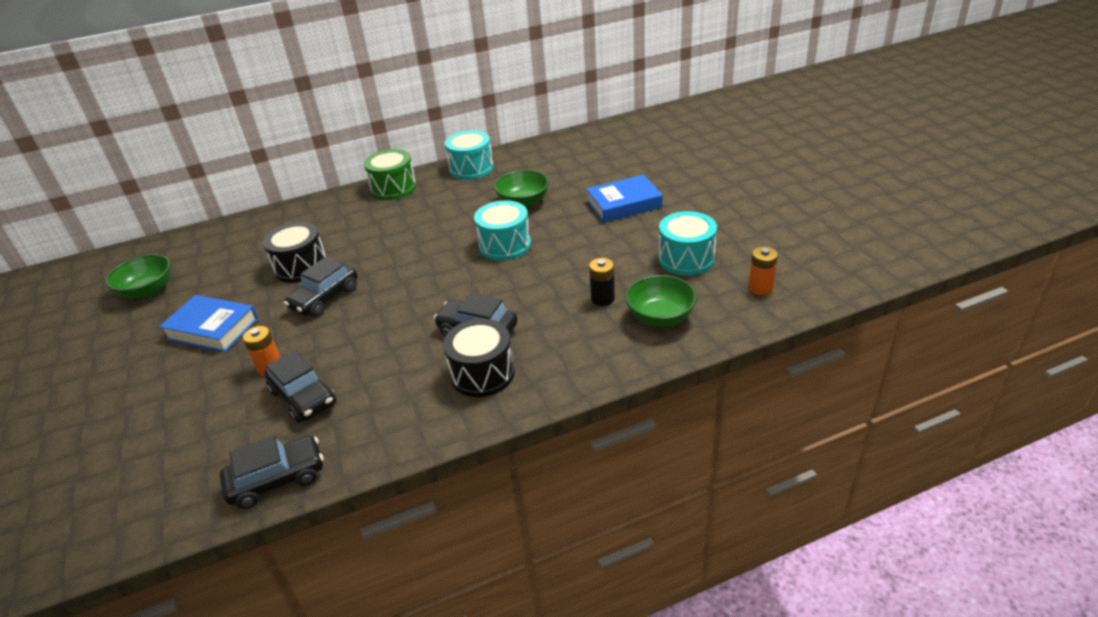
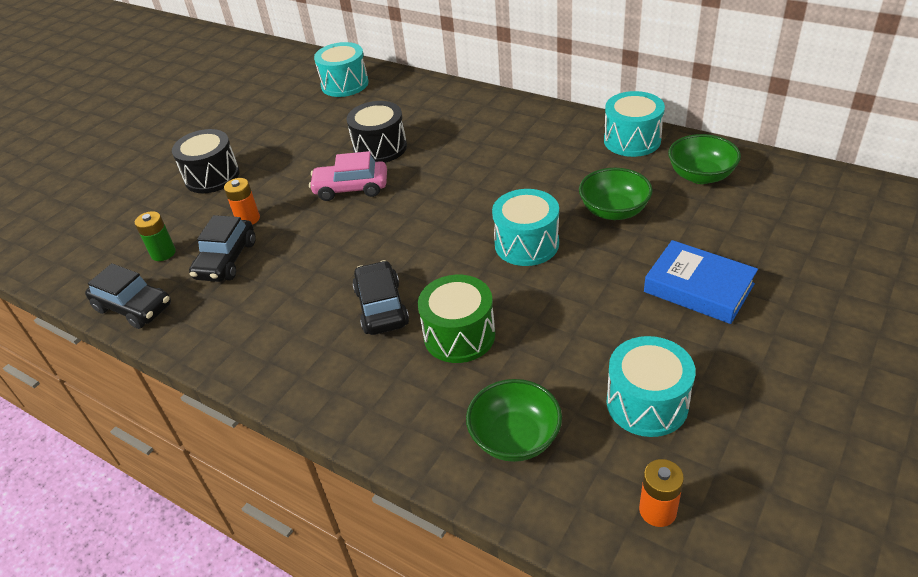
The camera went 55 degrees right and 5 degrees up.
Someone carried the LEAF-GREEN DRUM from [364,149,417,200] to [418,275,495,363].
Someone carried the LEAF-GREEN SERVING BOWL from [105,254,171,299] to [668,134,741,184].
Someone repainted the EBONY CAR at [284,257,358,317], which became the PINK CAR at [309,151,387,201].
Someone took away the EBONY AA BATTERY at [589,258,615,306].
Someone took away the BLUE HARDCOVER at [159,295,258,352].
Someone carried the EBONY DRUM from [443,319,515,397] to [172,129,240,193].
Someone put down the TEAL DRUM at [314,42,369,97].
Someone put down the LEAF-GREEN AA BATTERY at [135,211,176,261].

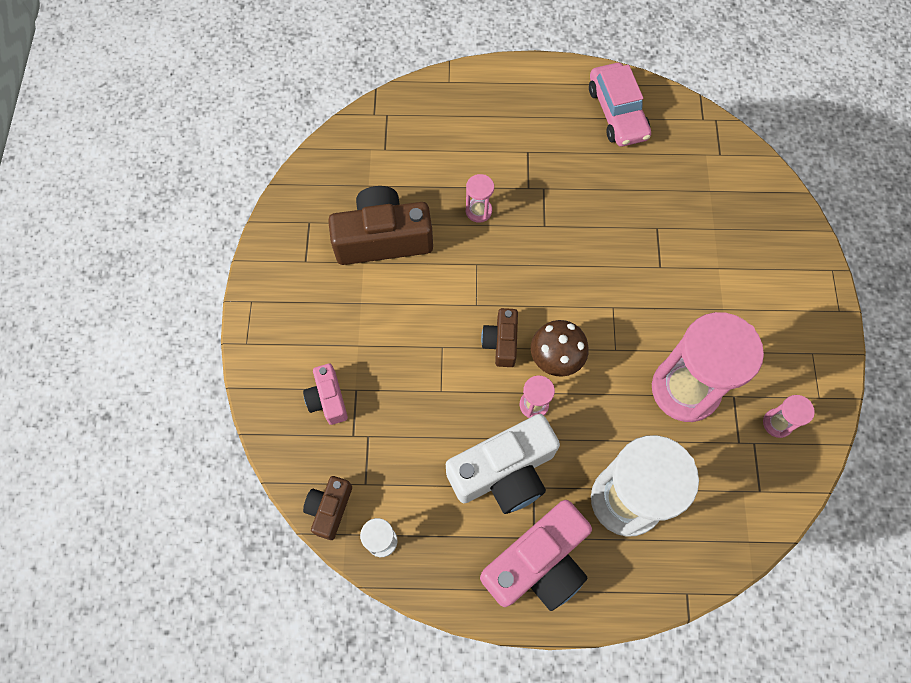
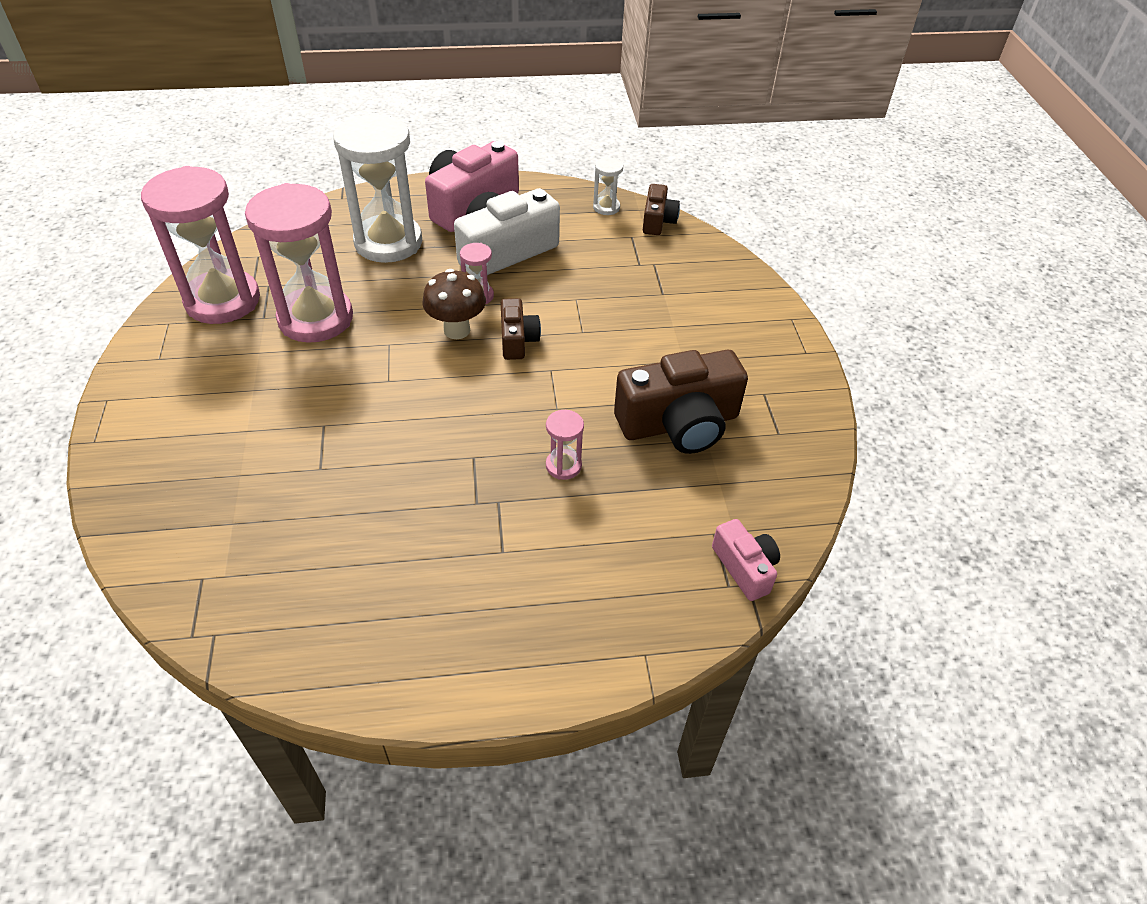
The camera went 170 degrees right and 20 degrees down.
Someone took away the PINK CAR at [589,63,651,147].
Someone carried the PINK COMPACT CAMERA from [303,364,348,425] to [712,519,780,601].
Someone scaled the PINK HOURGLASS at [763,395,815,438] by 2.35.

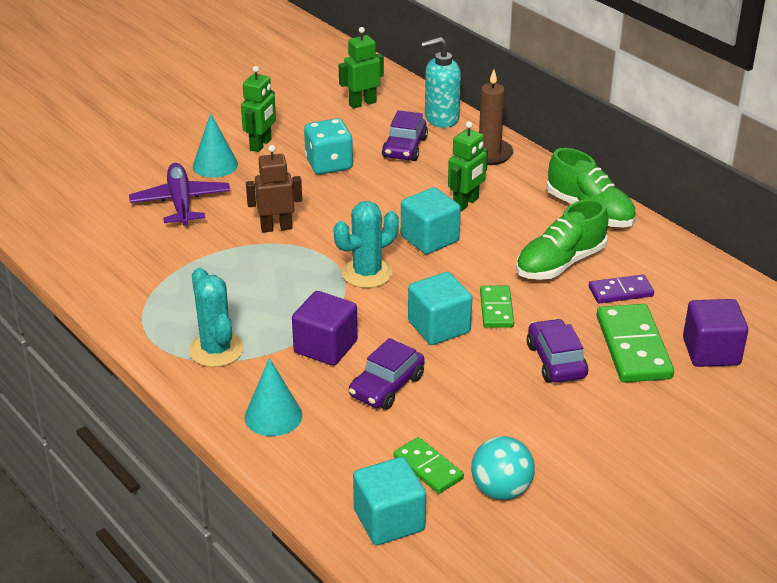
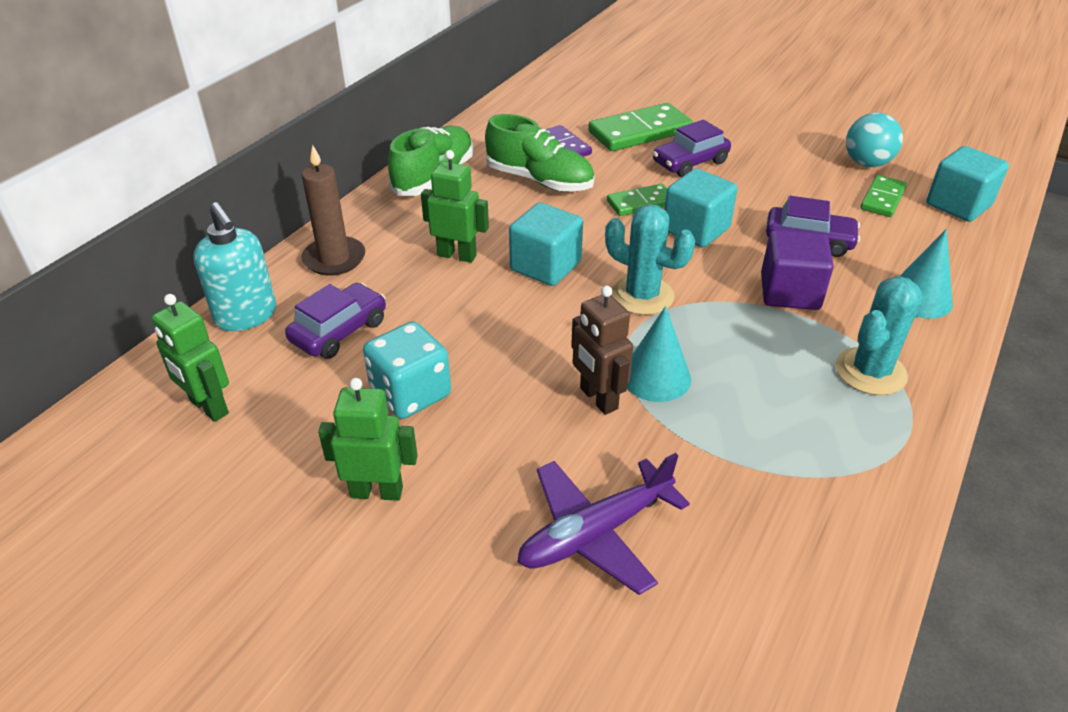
The camera went 110 degrees left and 5 degrees up.
Someone rotated the PURPLE CAR at [382,110,428,161] by 45 degrees counterclockwise.
Someone carried the TEAL SOLID CONE from [193,113,238,178] to [627,306,691,402].
Someone took away the PURPLE CUBE at [683,299,748,367].

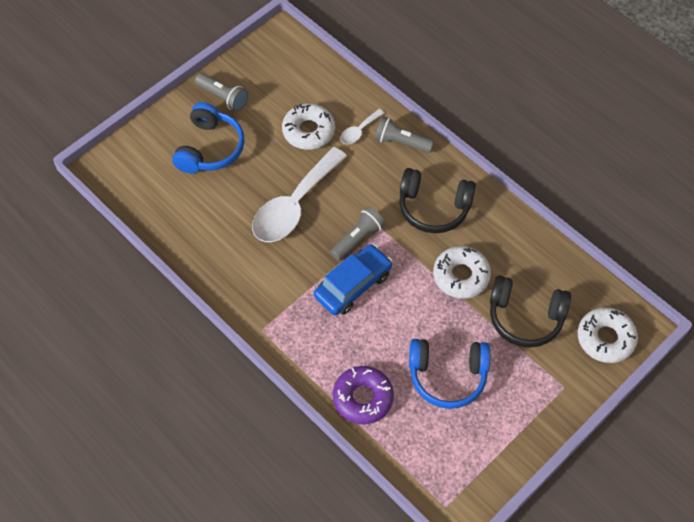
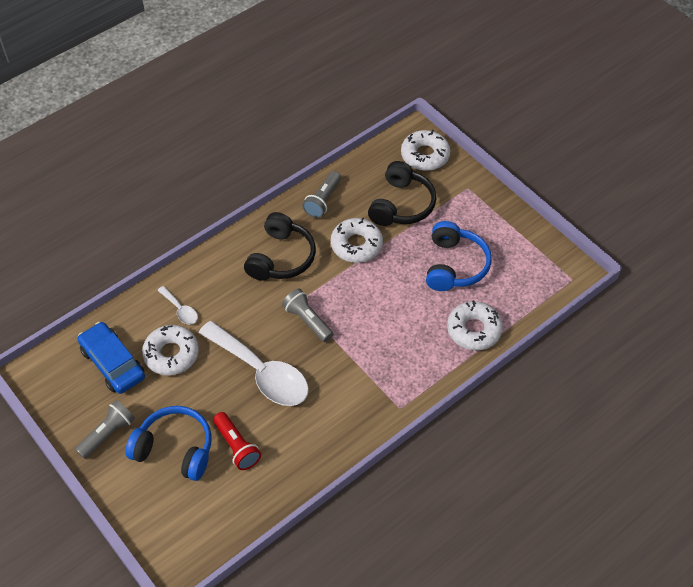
The camera went 85 degrees left and 5 degrees down.
Someone carried the GRAY TORCH from [375,116,434,153] to [302,171,341,218].
Someone carried the BLUE CAR from [314,244,393,315] to [78,322,145,394].
Someone repainted the PURPLE GLAZED DONUT at [333,366,394,424], which became the PURE WHITE GLAZED DONUT at [447,300,503,350].
Someone put down the RED TORCH at [213,412,261,470].

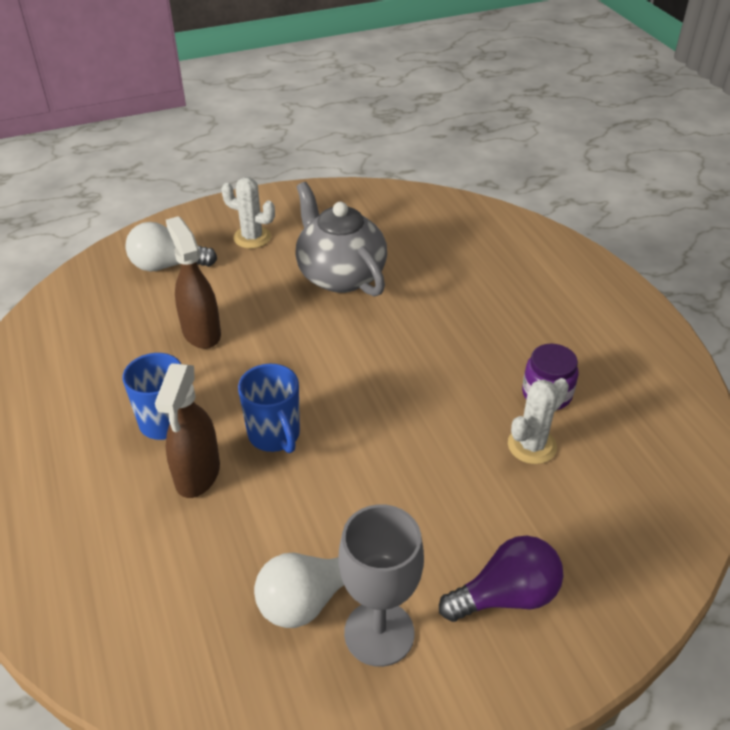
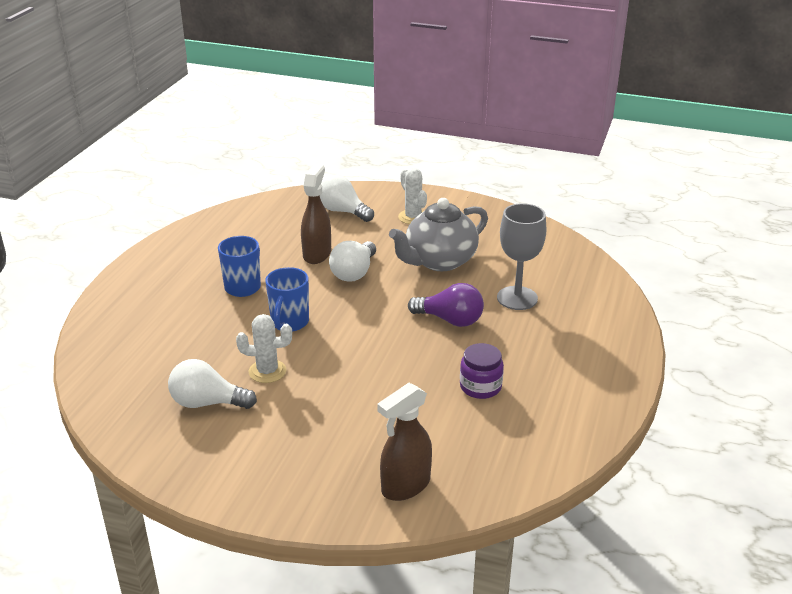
The camera went 40 degrees right and 10 degrees down.
Someone rotated the GRAY TEA POT at [295,182,387,297] by 135 degrees counterclockwise.
Someone carried the DARK BROWN SPRAY BOTTLE from [155,363,220,498] to [377,383,432,501].
Someone carried the PURE WHITE CACTUS from [508,378,569,464] to [236,314,292,383].
Someone carried the GRAY CHALICE from [338,504,424,667] to [497,203,546,310].
Someone carried the PURPLE LIGHT BULB from [439,536,563,622] to [408,283,484,327].
Someone put down the PURE WHITE LIGHT BULB at [329,241,376,282].

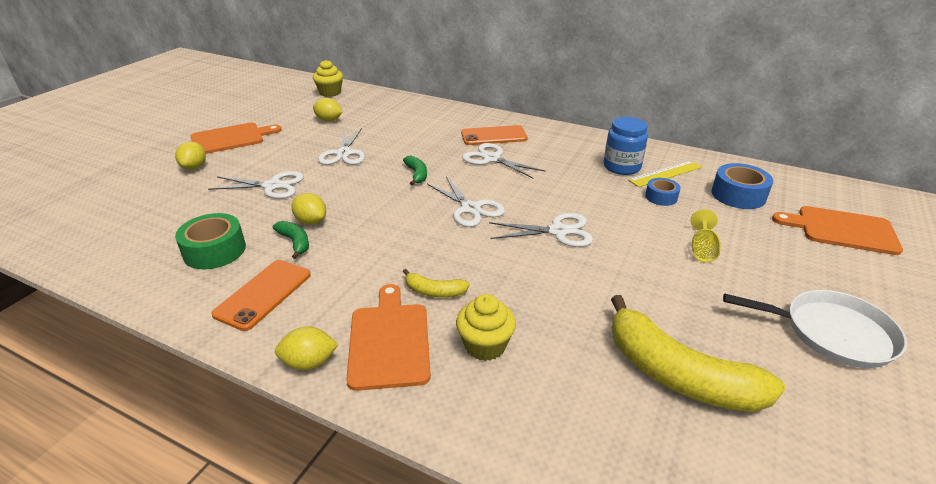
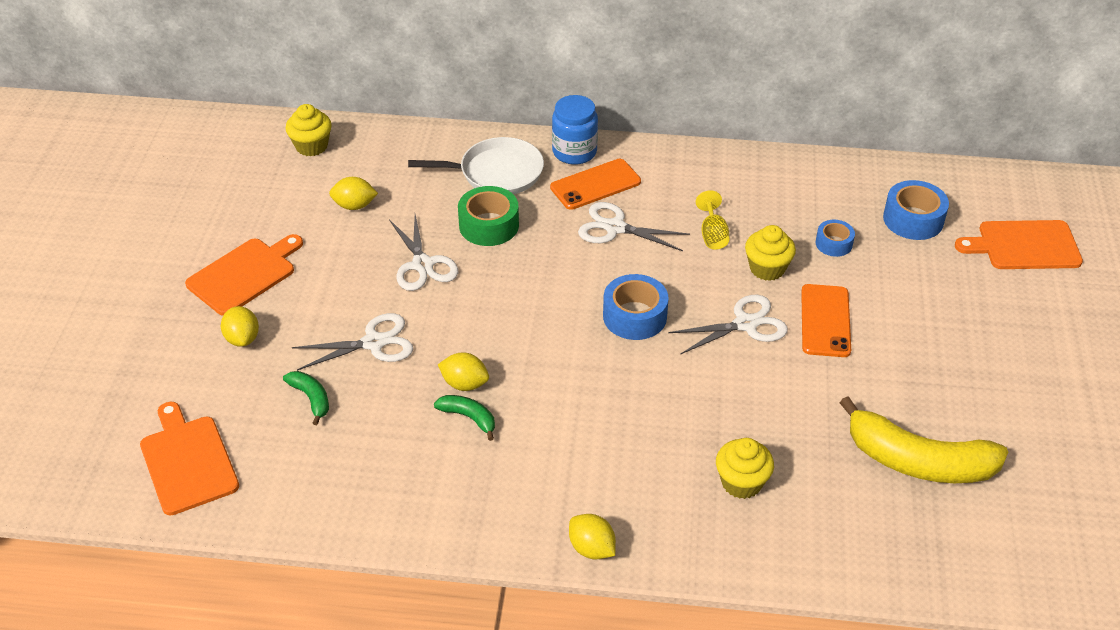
The camera went 20 degrees left and 10 degrees up.
Someone carried the BLUE PRESERVE JAR from [604,117,648,175] to [552,95,598,165].
Someone carried the LEAF-GREEN BANANA FRUIT from [403,155,427,186] to [283,371,329,425].
Someone took away the YELLOW RULER at [628,161,702,187].
Someone swapped the PURE WHITE SCISSORS at [427,177,505,227] for the BLUE STICKY TAPE at [603,274,669,340].
Someone carried the YELLOW CHALICE from [691,209,721,262] to [696,190,729,250].
Someone carried the LEAF-GREEN STICKY TAPE from [175,213,246,269] to [458,186,519,246].
Someone carried the BRIGHT ORANGE MOBILE PHONE from [211,260,311,331] to [801,284,851,357].
Someone took away the YELLOW BANANA FRUIT at [403,269,470,298].
Someone carried the BRIGHT ORANGE BREAD BOARD from [346,284,431,391] to [140,402,239,515].
Someone carried the PURE WHITE FRYING PAN from [723,290,907,368] to [408,137,544,194].
Someone rotated the YELLOW TOY LEMON at [275,326,339,370] by 75 degrees clockwise.
Someone put down the YELLOW FAIRY CAKE at [745,225,796,281].

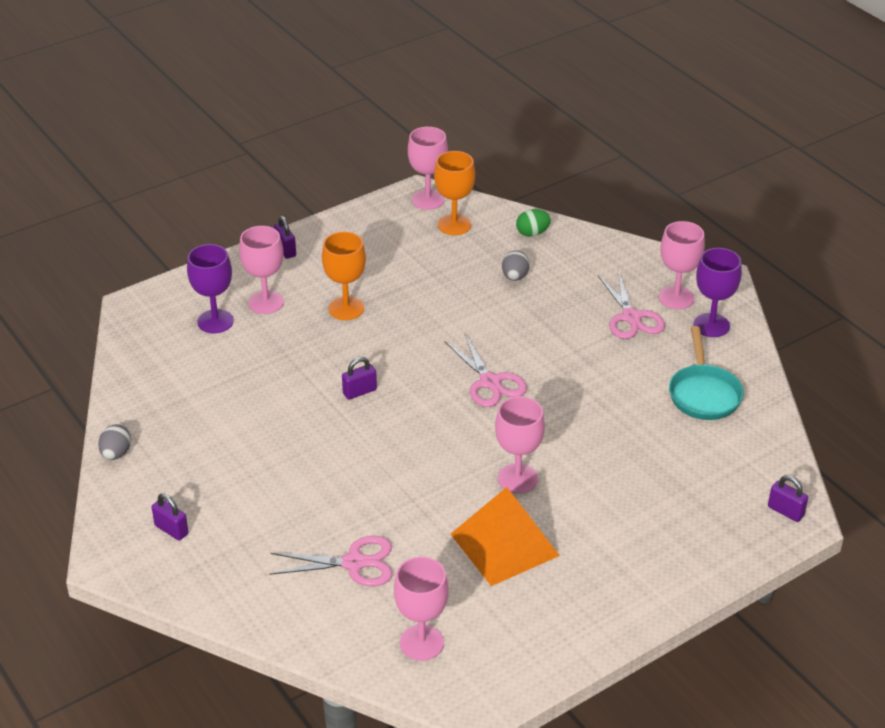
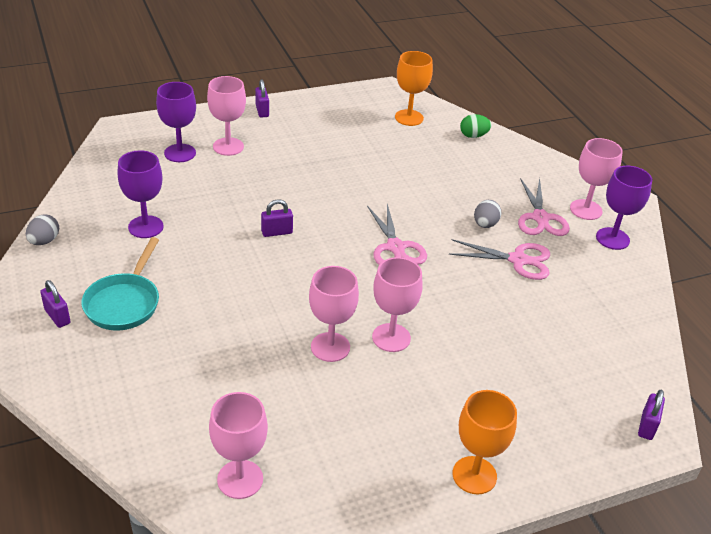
The camera went 10 degrees right and 0 degrees up.
Someone carried the PINK CHALICE from [408,127,448,210] to [309,266,359,362].
Someone carried the BRIGHT ORANGE CHALICE from [322,232,366,320] to [453,390,517,494].
Someone carried the GRAY TOY EGG from [502,250,530,281] to [474,200,501,228].
Someone carried the TEAL FRYING PAN from [669,326,744,420] to [82,237,159,330].
Someone rotated the PURPLE PADLOCK at [768,475,808,522] by 60 degrees clockwise.
Someone took away the BRIGHT ORANGE PYRAMID SHAPE at [451,487,560,586].
Someone carried the PINK SCISSORS from [269,536,392,586] to [449,239,550,280].
Someone put down the PURPLE CHALICE at [117,150,164,238].

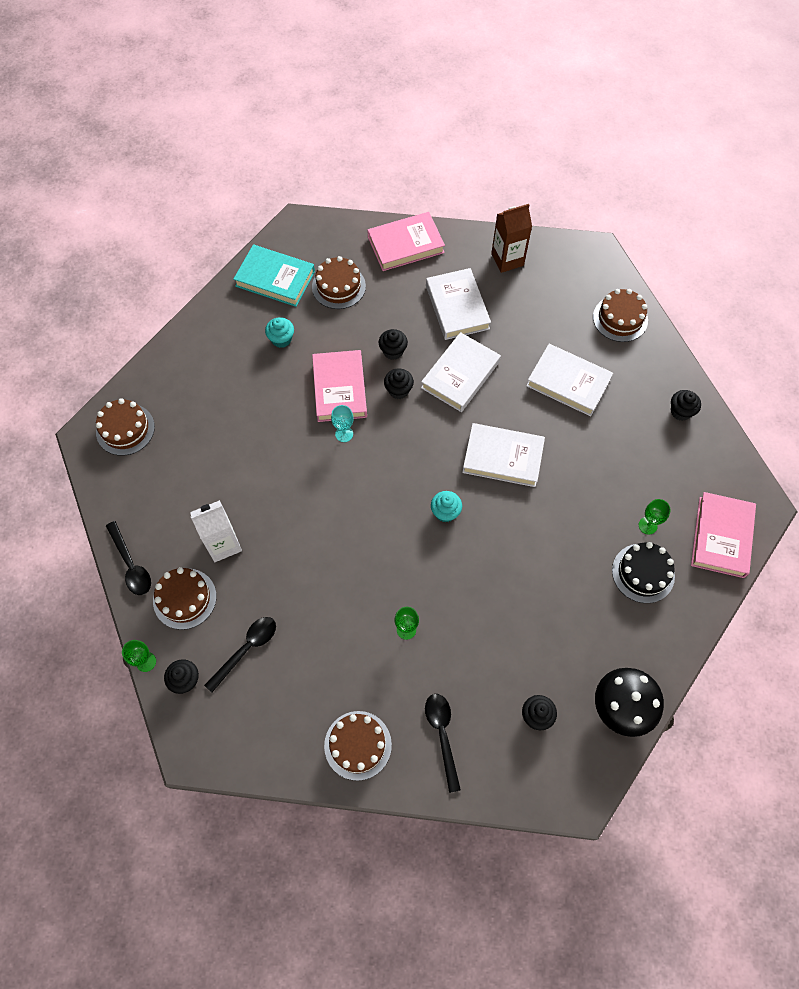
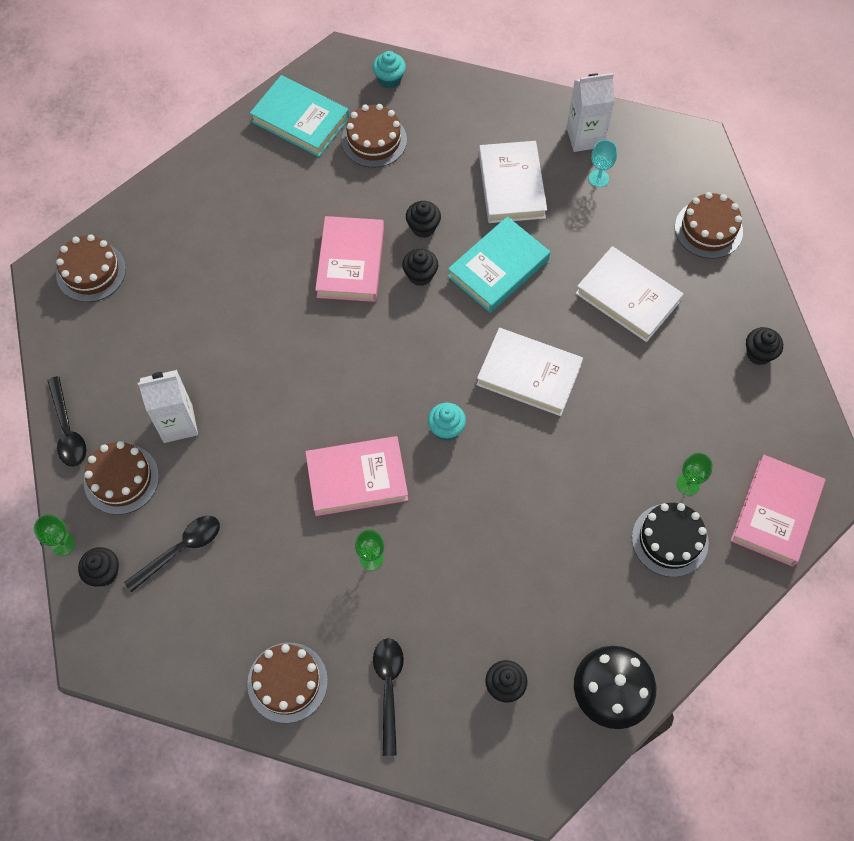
The camera went 10 degrees right and 0 degrees up.
Someone repainted the DARK BROWN JUICE CARTON at [491,204,532,273], which became the PURE WHITE JUICE CARTON at [567,73,614,152].
Someone carried the PINK HARDCOVER from [367,212,445,271] to [305,436,408,516].
Someone carried the TEAL FAIRY CAKE from [265,317,294,348] to [373,51,406,89].
Someone repainted the PURE WHITE HARDCOVER at [421,332,501,412], which became the TEAL HARDCOVER at [448,216,550,313].
Someone carried the TEAL CHALICE from [331,405,354,442] to [589,140,617,187].

